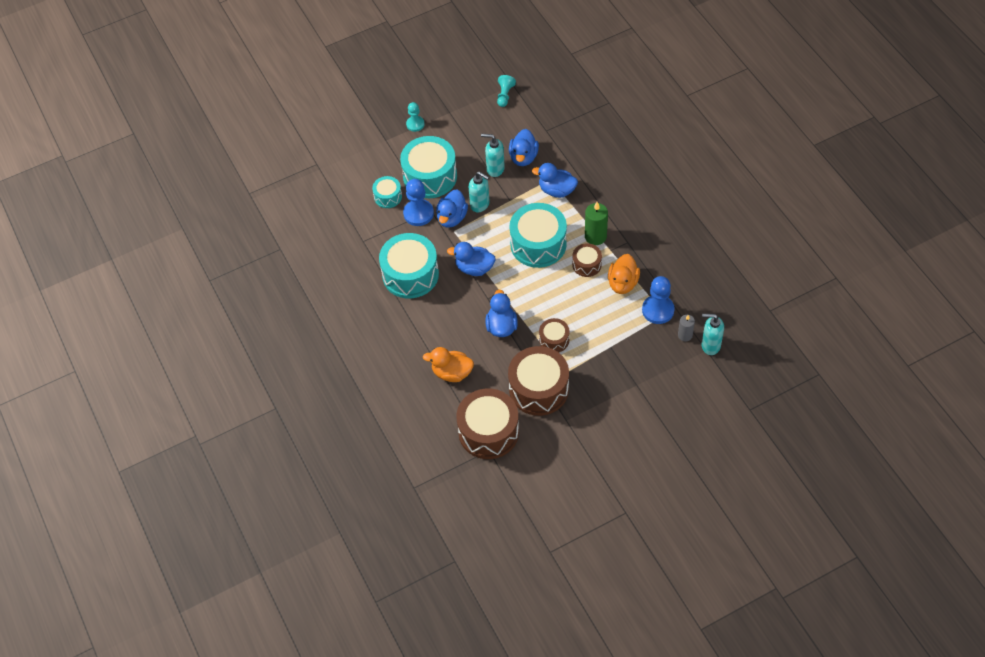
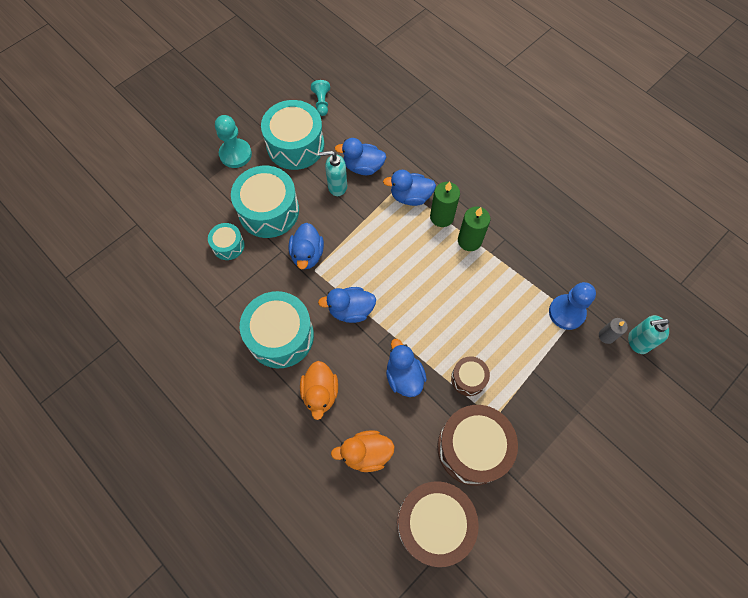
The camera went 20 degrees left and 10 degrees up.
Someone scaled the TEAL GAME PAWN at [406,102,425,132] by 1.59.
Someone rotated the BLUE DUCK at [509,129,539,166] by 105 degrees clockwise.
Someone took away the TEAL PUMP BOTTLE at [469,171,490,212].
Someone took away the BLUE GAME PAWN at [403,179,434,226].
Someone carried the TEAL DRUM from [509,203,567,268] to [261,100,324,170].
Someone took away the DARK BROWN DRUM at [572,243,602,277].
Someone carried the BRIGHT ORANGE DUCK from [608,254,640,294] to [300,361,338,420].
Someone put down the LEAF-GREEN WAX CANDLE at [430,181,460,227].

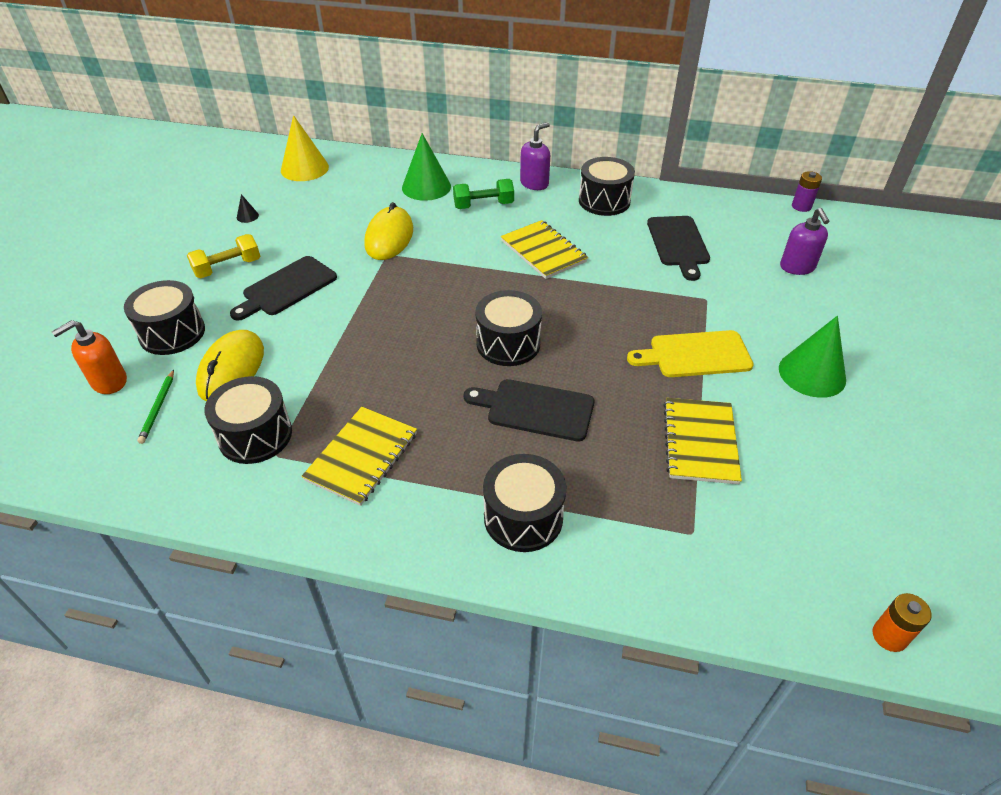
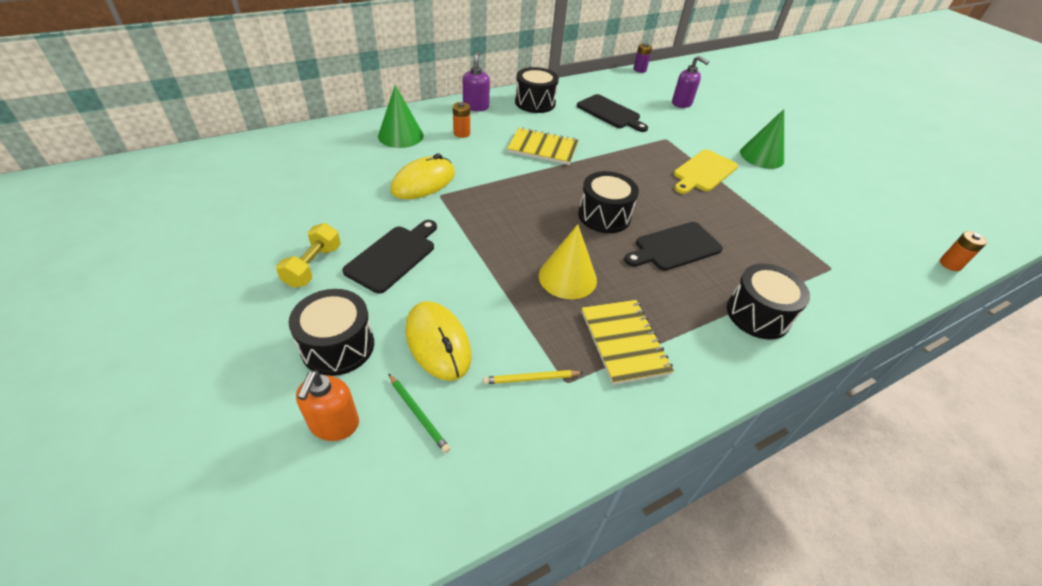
The camera went 45 degrees left and 0 degrees up.
Someone carried the YELLOW SOLID CONE from [281,115,329,181] to [539,224,597,299].
Someone swapped the LEAF-GREEN DUMBBELL at [453,179,514,209] for the BRIGHT ORANGE AA BATTERY at [453,102,470,138].
Someone took away the EBONY SOLID CONE at [237,194,259,223].
Someone rotated the YELLOW MOUSE at [364,202,413,260] by 75 degrees clockwise.
Someone rotated the EBONY BREAD BOARD at [230,256,337,321] by 150 degrees counterclockwise.
Someone swapped the EBONY DRUM at [204,376,292,464] for the YELLOW WOODEN PENCIL at [483,370,584,384].
Someone took away the YELLOW NOTEPAD at [663,398,742,484].

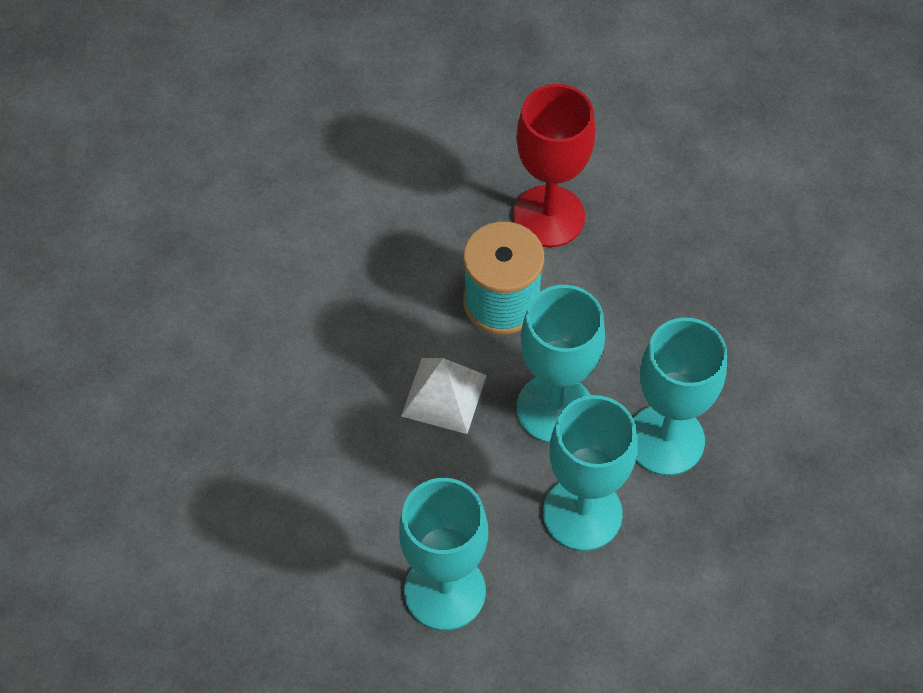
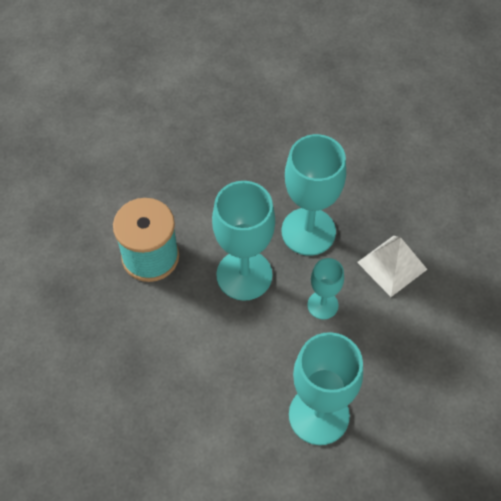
The camera went 55 degrees left and 0 degrees up.
Someone took away the RED CHALICE at [513,84,595,247].
Someone carried the PURE WHITE PYRAMID SHAPE from [401,358,487,434] to [357,236,428,297].
Someone scaled the TEAL CHALICE at [543,395,637,551] by 0.54.

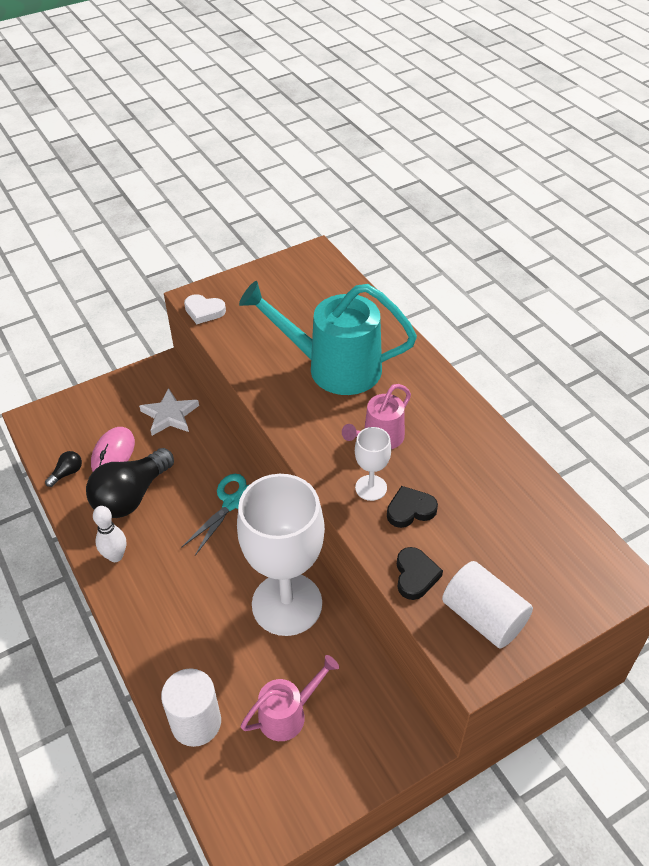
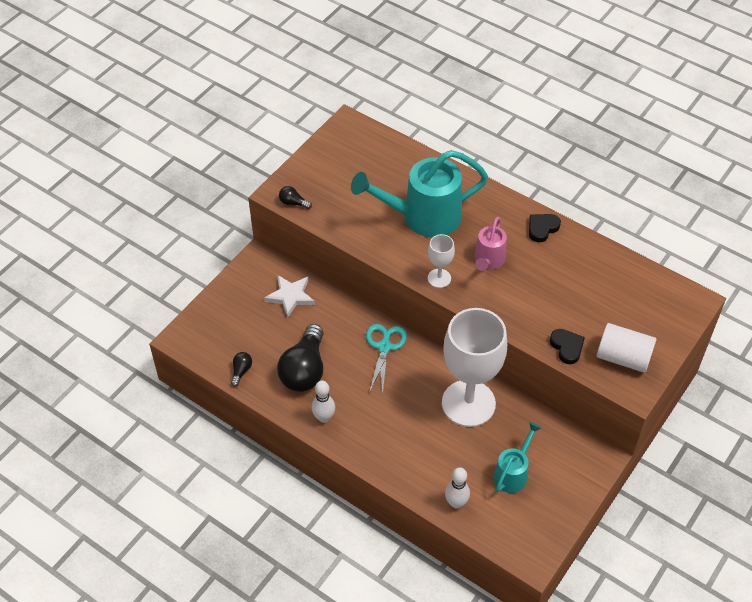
The camera went 25 degrees left and 5 degrees up.
Someone swapped the PURE WHITE LOVE HEART at [184,294,226,324] for the EBONY LIGHT BULB at [279,186,312,209].
Someone took away the PINK MOUSE at [91,427,135,472].
Someone carried the PURE WHITE CHALICE from [355,427,391,501] to [428,234,455,288].
Someone carried the EBONY LOVE HEART from [387,486,438,528] to [529,214,561,242].
Someone repainted the PINK WATERING CAN at [241,655,339,741], which became the TEAL WATERING CAN at [494,422,541,493].
Someone swapped the PURE WHITE CYLINDER SHAPE at [161,668,221,747] for the PURE WHITE SKITTLE at [445,467,470,509].

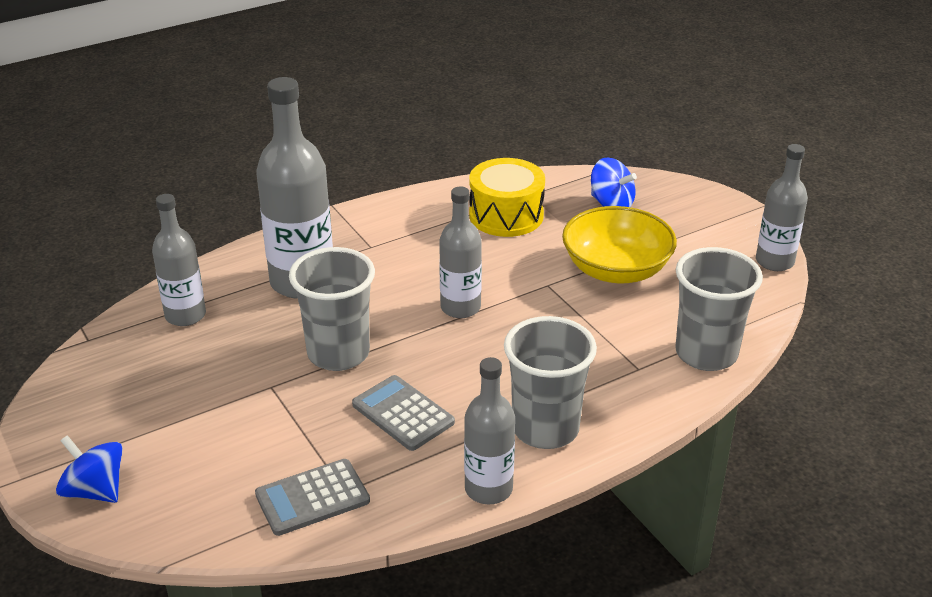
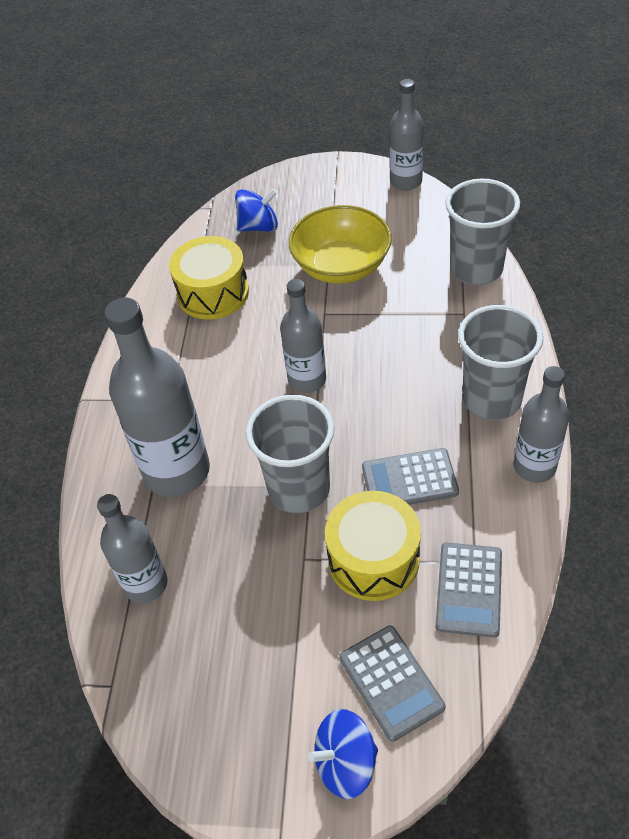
The camera went 50 degrees left and 15 degrees up.
Someone put down the YELLOW DRUM at [325,491,421,601].
Someone put down the GRAY ADDING MACHINE at [339,626,445,742].

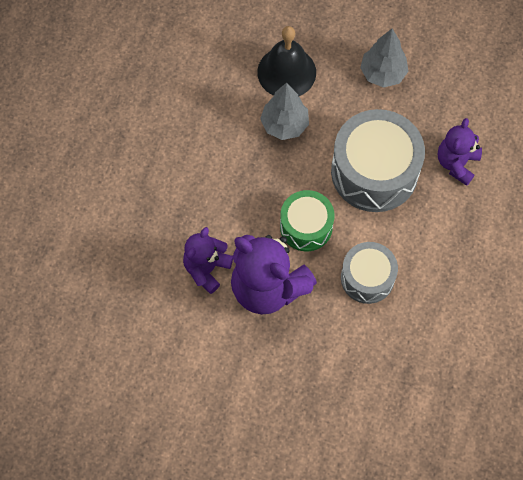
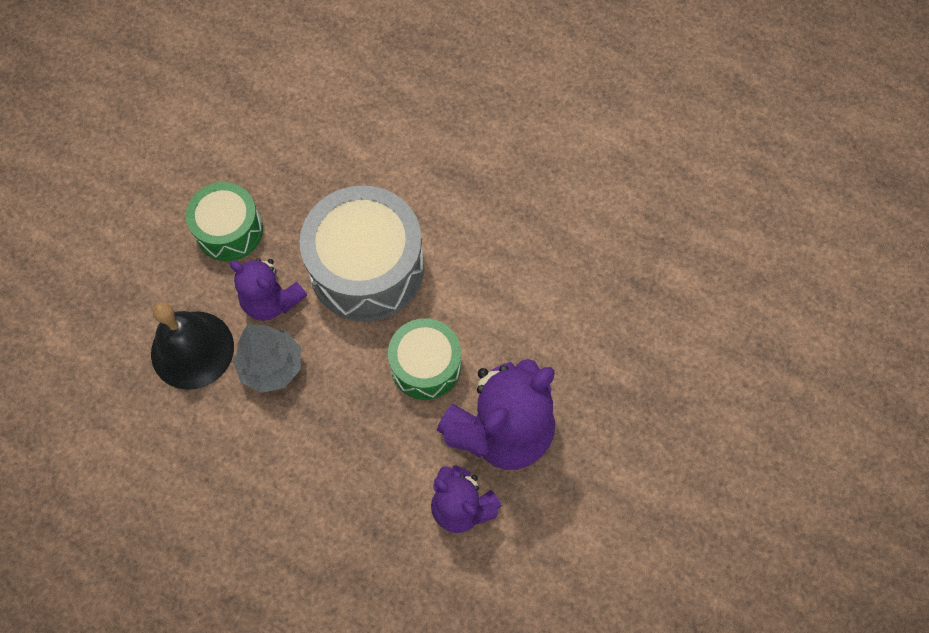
The camera went 80 degrees left and 0 degrees up.
Someone swapped the GRAY FIR TREE at [360,29,409,88] for the LEAF-GREEN DRUM at [186,182,263,261].
Someone carried the PURPLE TEDDY BEAR from [438,118,482,186] to [230,258,307,321].
Someone took away the GRAY DRUM at [341,242,398,304].

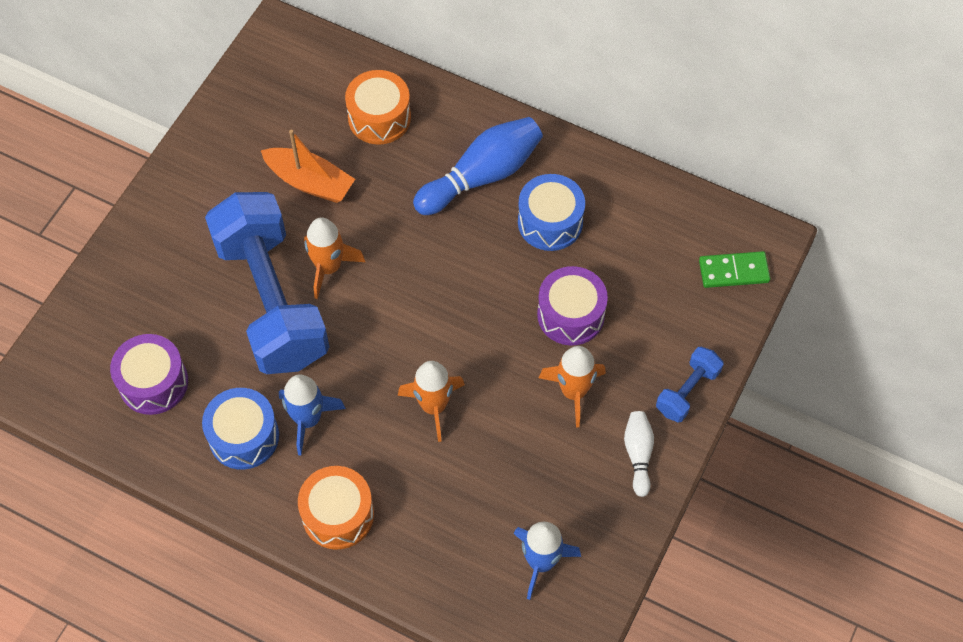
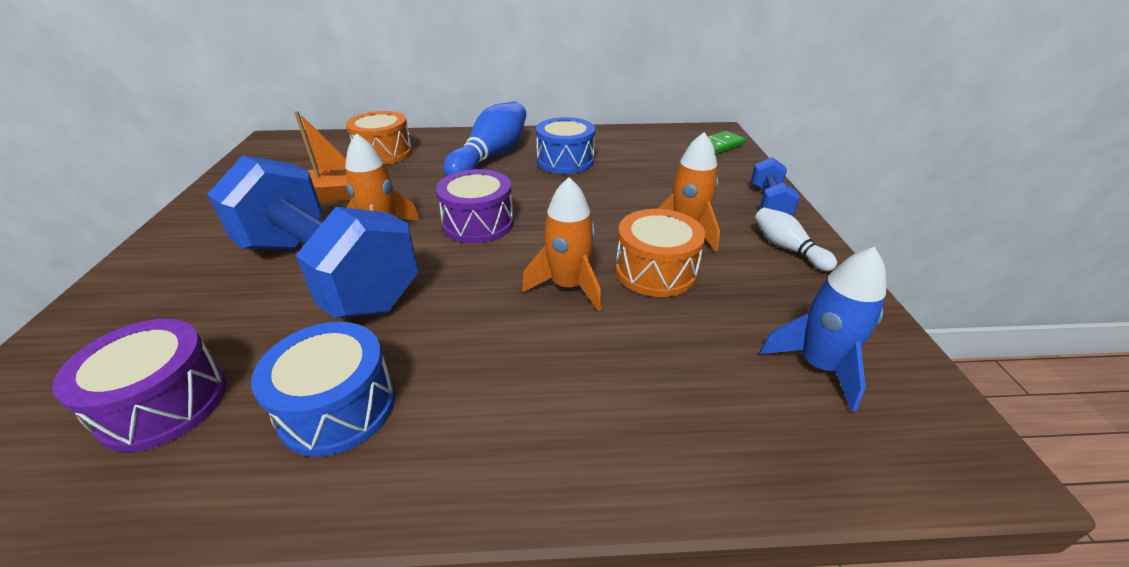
The camera went 30 degrees left and 25 degrees down.
Someone carried the PURPLE DRUM from [537,266,608,346] to [436,169,514,243].
Someone took away the BLUE TOY ROCKET at [279,374,346,455].
Someone carried the BRIGHT ORANGE DRUM from [298,466,374,549] to [615,209,706,297].

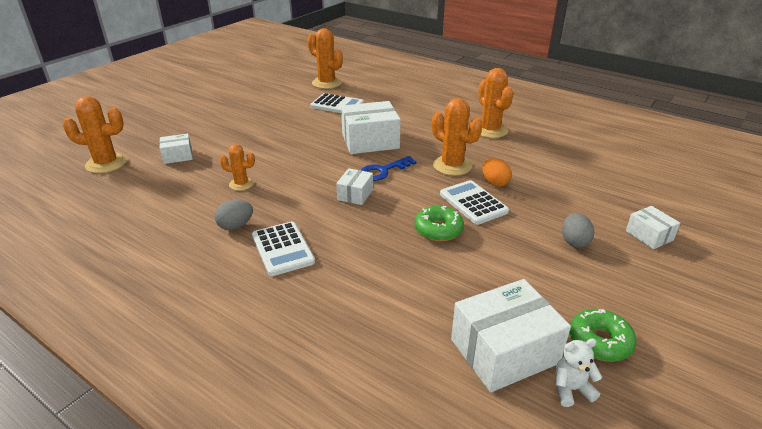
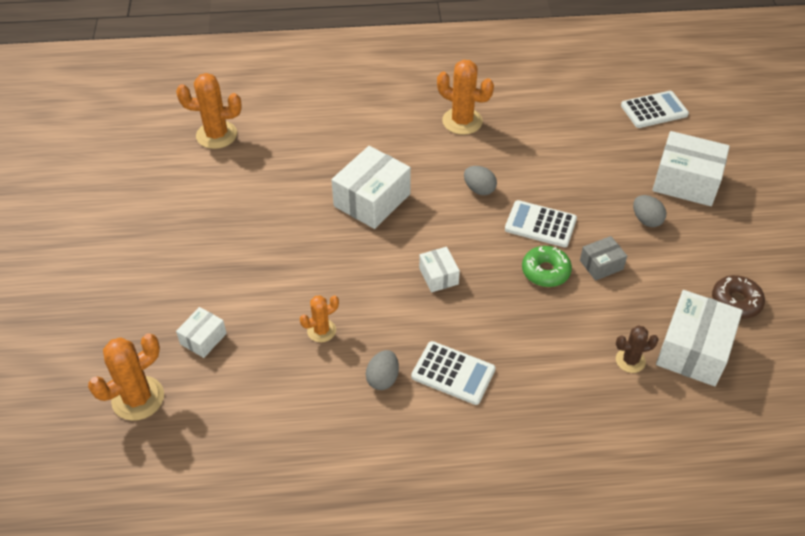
The camera went 40 degrees left and 15 degrees up.
Someone carried the PURE WHITE ADDING MACHINE from [310,93,364,113] to [621,91,689,128].
Someone swapped the BRIGHT ORANGE CACTUS at [432,98,482,176] for the GRAY TOY EGG at [464,166,497,195].
Someone took away the BLUE DOOR KEY at [361,156,417,181].
Someone took away the BRIGHT ORANGE TOY EGG at [482,158,512,187].
Someone scaled the PURE WHITE PARCEL at [626,206,680,249] by 1.89.
Someone repainted the LEAF-GREEN GLAZED DONUT at [569,309,637,362], which became the DARK BROWN GLAZED DONUT at [712,275,765,319].
Someone took away the PURE WHITE TEDDY BEAR at [555,338,602,407].
Someone put down the GRAY PARCEL at [580,236,627,281].
Someone put down the DARK BROWN CACTUS at [616,326,659,373].

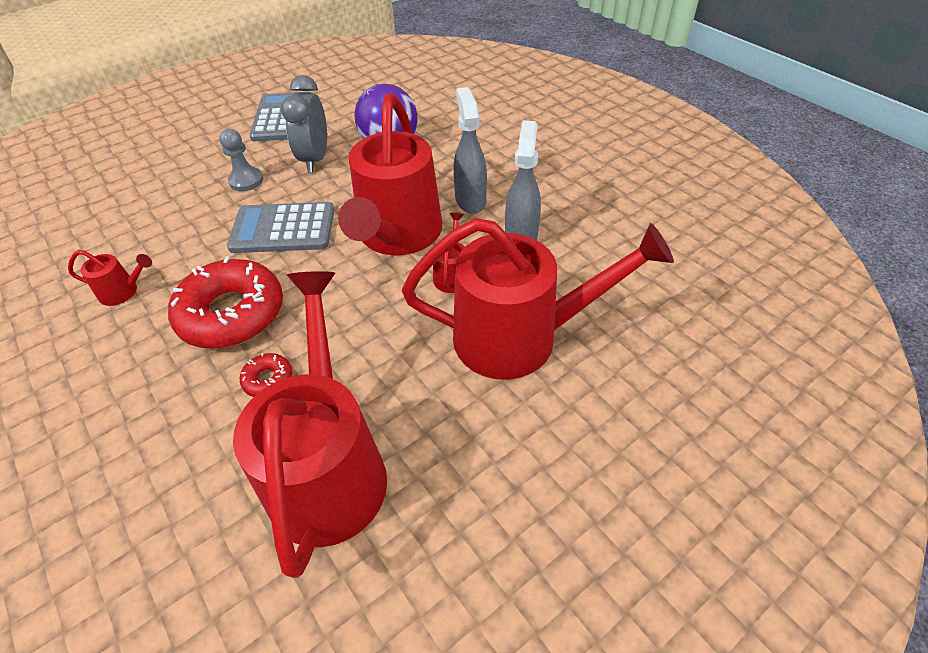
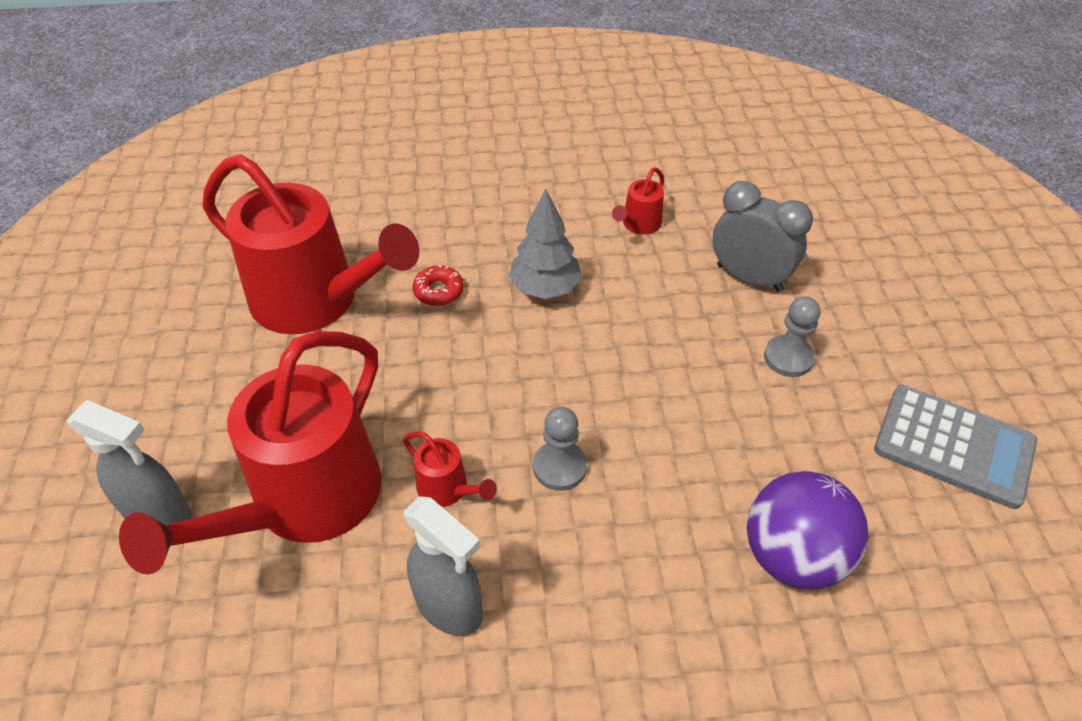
The camera went 120 degrees right and 0 degrees up.
Someone carried the GRAY CLOCK from [281,75,327,172] to [712,181,813,292].
Someone carried the GRAY SPRAY BOTTLE from [453,87,487,214] to [67,400,191,525].
Someone swapped the RED WATERING CAN at [338,94,442,255] for the GRAY GAME PAWN at [533,407,587,491].
Someone took away the GRAY ADDING MACHINE at [227,202,334,253].
Someone swapped the RED GLAZED DONUT at [168,256,283,349] for the GRAY FIR TREE at [509,189,582,299].

